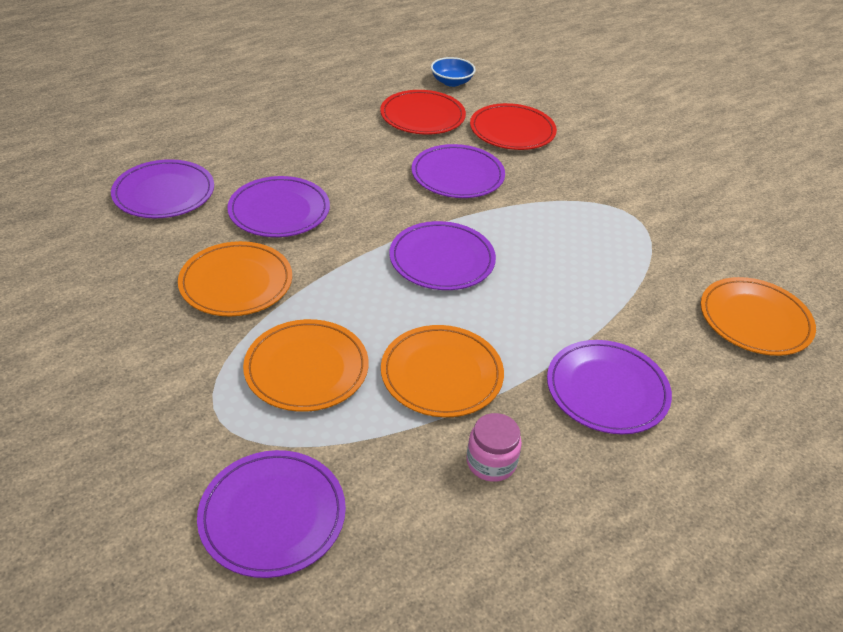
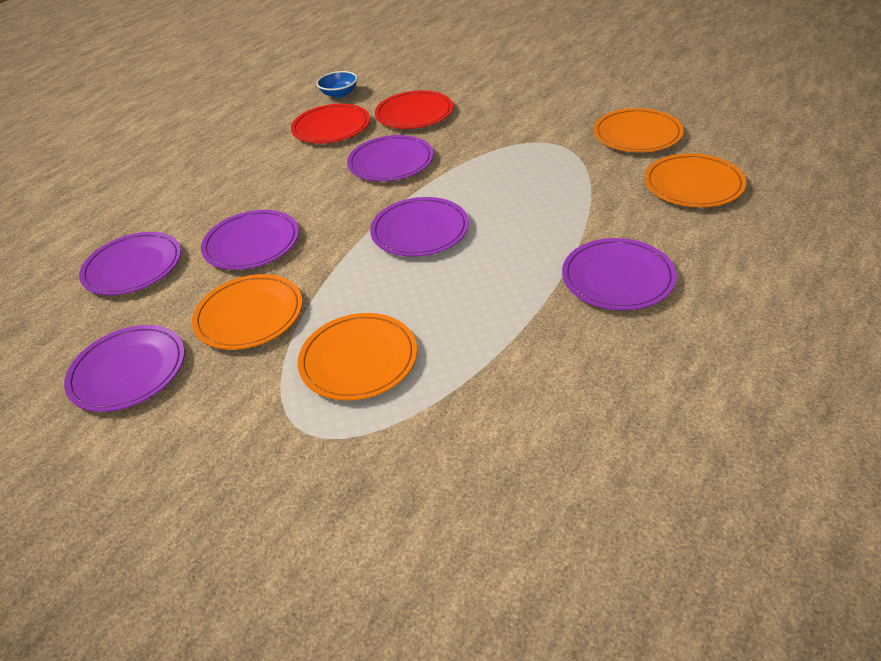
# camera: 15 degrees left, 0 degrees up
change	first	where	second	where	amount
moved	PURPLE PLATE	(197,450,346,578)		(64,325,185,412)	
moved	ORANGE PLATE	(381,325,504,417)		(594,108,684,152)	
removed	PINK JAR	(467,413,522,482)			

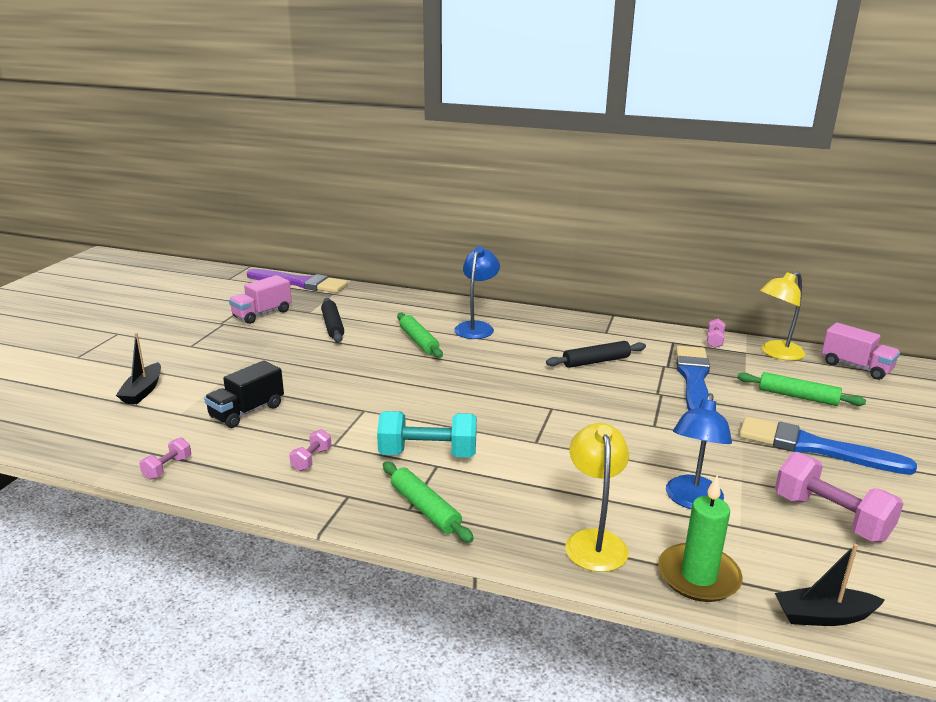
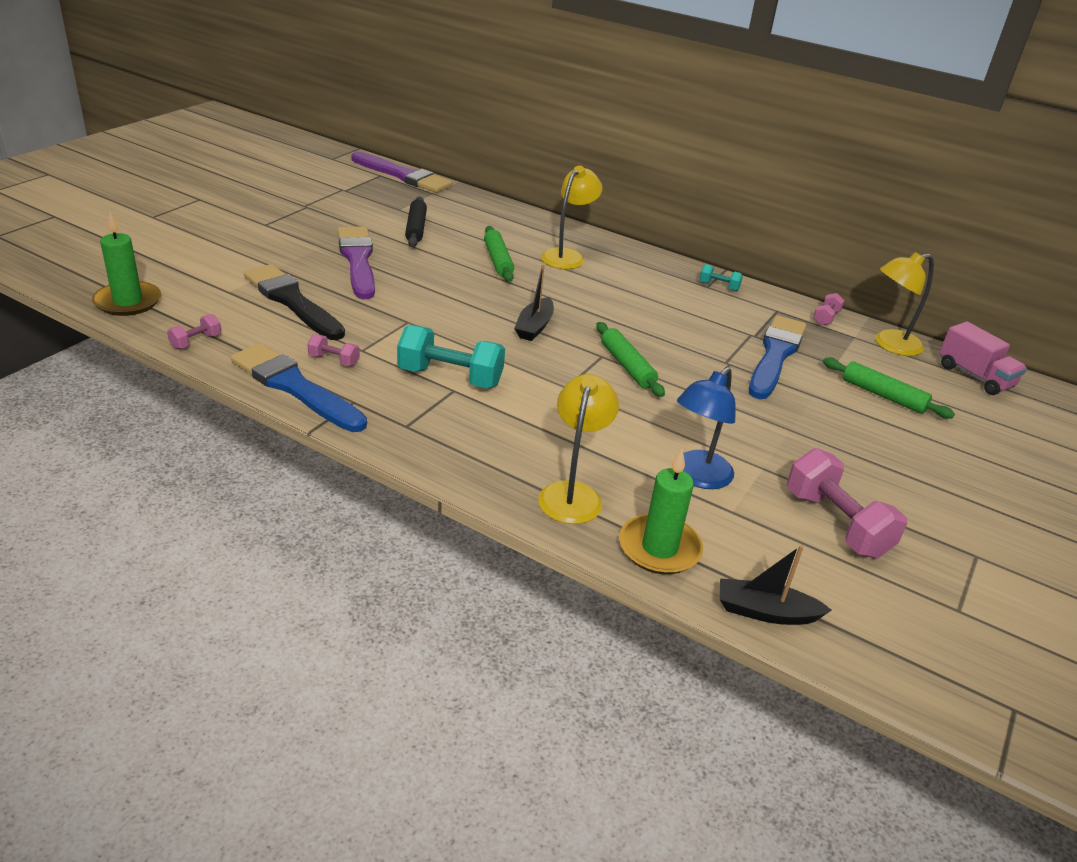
# camera: 10 degrees right, 10 degrees up
change	first	where	second	where	amount
moved	BLACK BOAT	(116,333,161,404)		(514,265,554,341)	
replaced	BLACK TRUCK	(204,360,284,428)	BLACK BRUSH	(244,264,345,340)	
removed	PINK TRUCK	(229,275,292,324)			
turned	PINK DUMBBELL	(289,429,332,471)		(307,334,360,366)	75 degrees clockwise
moved	GREEN ROLLING PIN	(383,462,474,543)		(596,322,665,397)	
recoloured	BLUE LAMP	(454,247,500,339)	YELLOW LAMP	(541,166,603,269)	
removed	BLACK ROLLING PIN	(546,341,646,368)			
moved	BLUE BRUSH	(739,417,917,475)		(231,343,367,432)	
added			GREEN CANDLE	(92,212,161,316)	
added			PURPLE BRUSH	(338,226,375,299)	
added			TURQUOISE DUMBBELL	(699,264,743,291)	

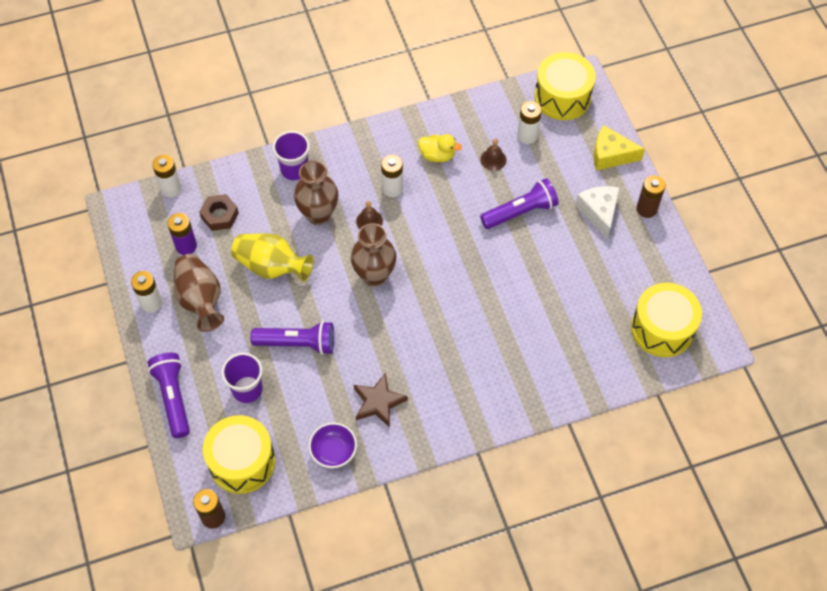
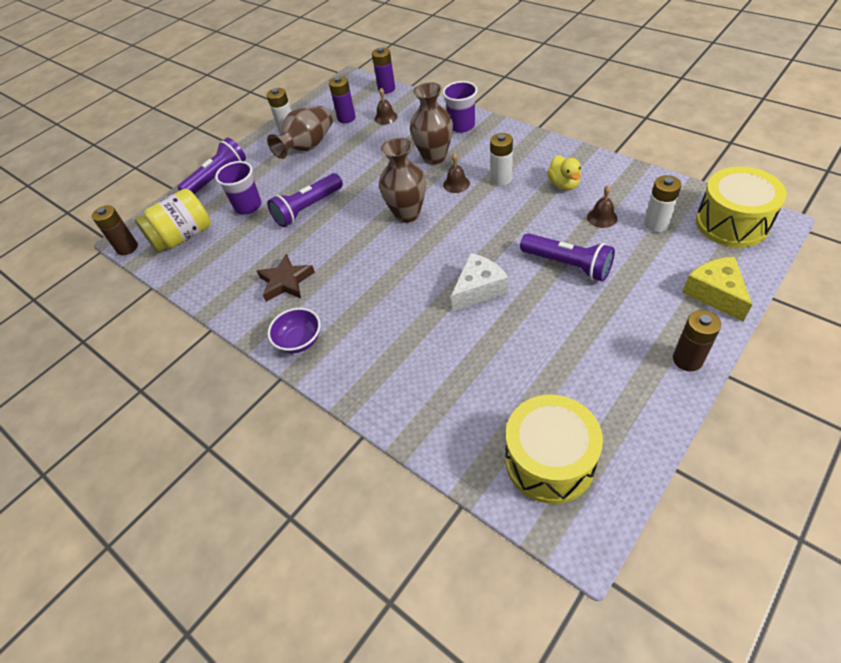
# camera: 65 degrees right, 10 degrees down
change	first	where	second	where	amount
recoloured	WHITE BATTERY	(152,155,182,197)	PURPLE BATTERY	(372,47,395,94)	
replaced	BROWN NUT	(199,194,239,231)	BROWN BELL	(375,88,398,125)	
replaced	YELLOW DRUM	(203,415,275,494)	YELLOW JAR	(135,189,211,253)	
removed	YELLOW VASE	(231,233,314,282)			
turned	PURPLE FLASHLIGHT	(250,321,334,355)		(267,173,343,227)	75 degrees clockwise
moved	PURPLE BOWL	(309,422,357,468)		(268,308,321,353)	
moved	WHITE CHEESE	(576,186,620,239)		(451,253,508,311)	

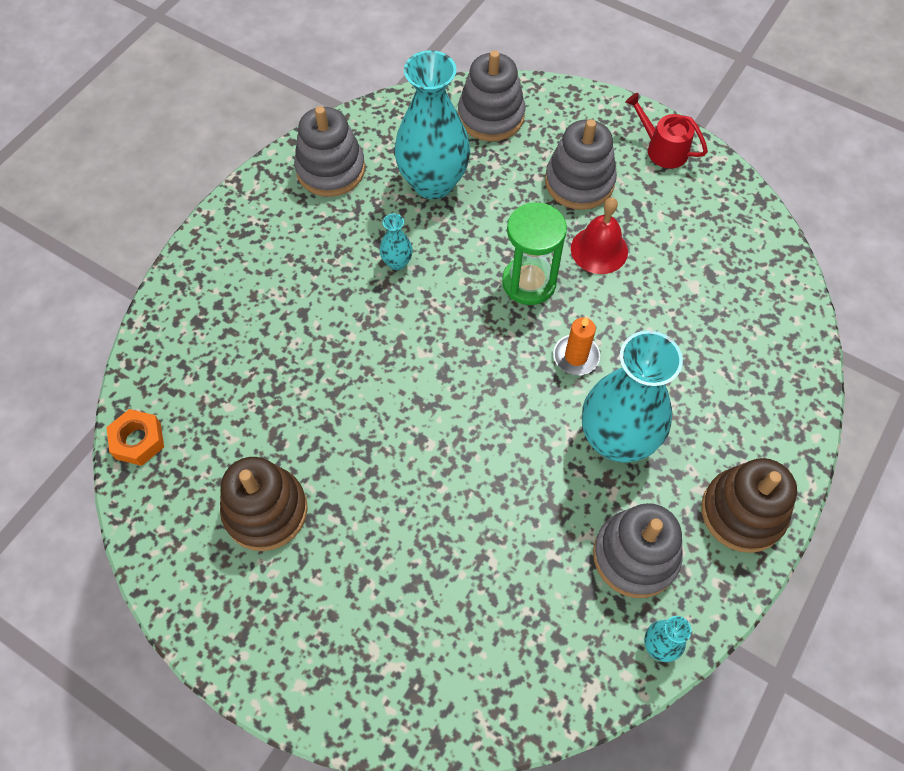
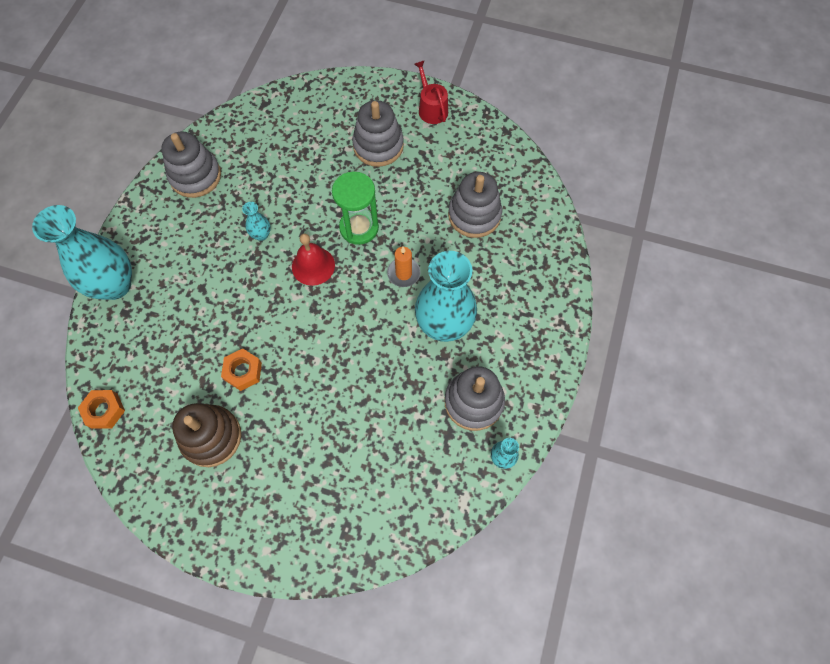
# camera: 15 degrees left, 5 degrees up
change	first	where	second	where	amount
moved	TURQUOISE VASE	(394,50,470,199)		(32,205,132,300)	
moved	GREY STACKING TOY	(458,50,525,141)		(448,172,502,238)	
moved	RED BELL	(571,197,628,274)		(292,233,335,286)	
turned	RED WATERING CAN	(625,93,708,168)		(415,60,448,124)	45 degrees clockwise
removed	BROWN STACKING TOY	(701,458,797,553)			
added			ORANGE NUT	(221,349,262,391)	

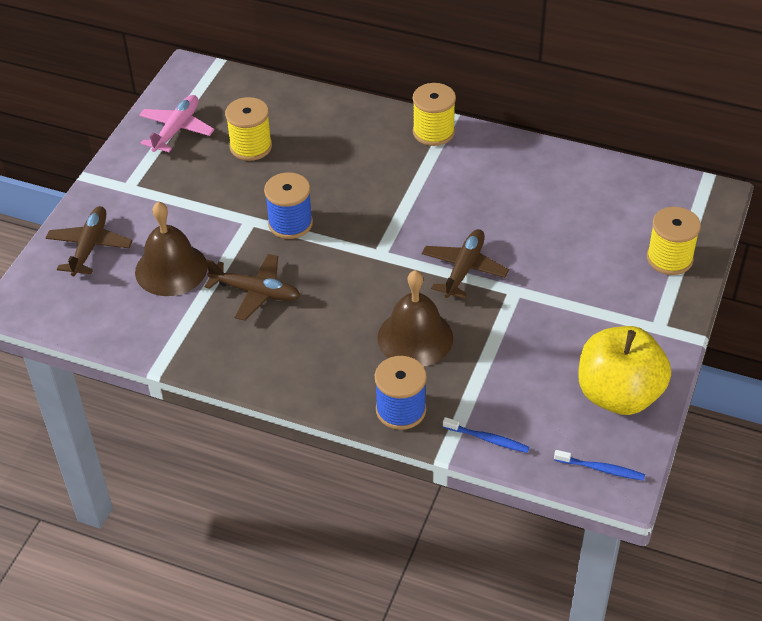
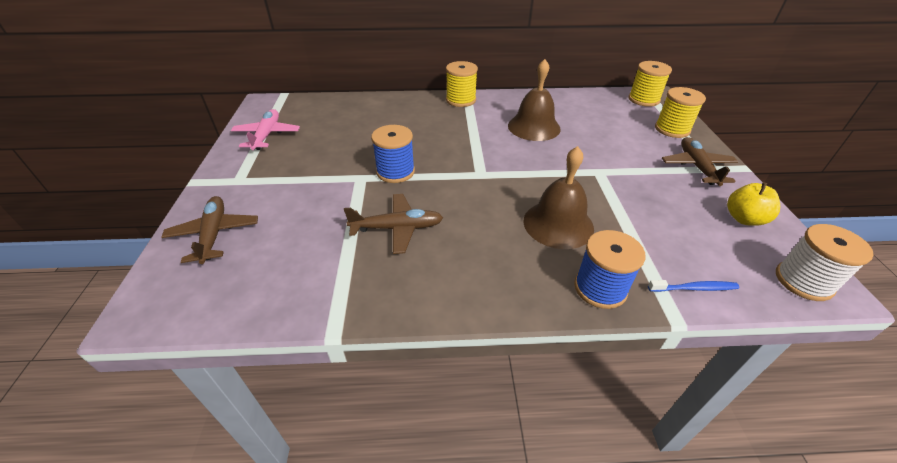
# camera: 25 degrees left, 5 degrees down
change	first	where	second	where	amount
moved	BROWN BELL	(135,201,207,296)		(508,59,561,141)	
moved	YELLOW SPOOL	(225,97,272,161)		(629,61,672,107)	
moved	BROWN PLANE	(422,229,509,299)		(662,137,738,186)	
replaced	BLUE TOOTHBRUSH	(554,450,645,481)	WHITE SPOOL	(776,224,874,301)	
resized	YELLOW APPLE	(578,326,671,415)		(727,183,780,226)	x0.55

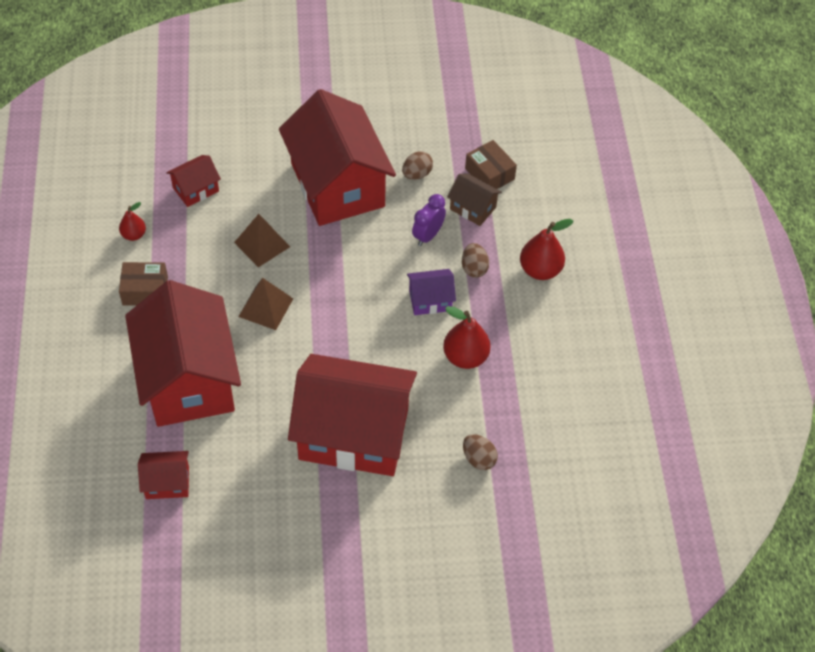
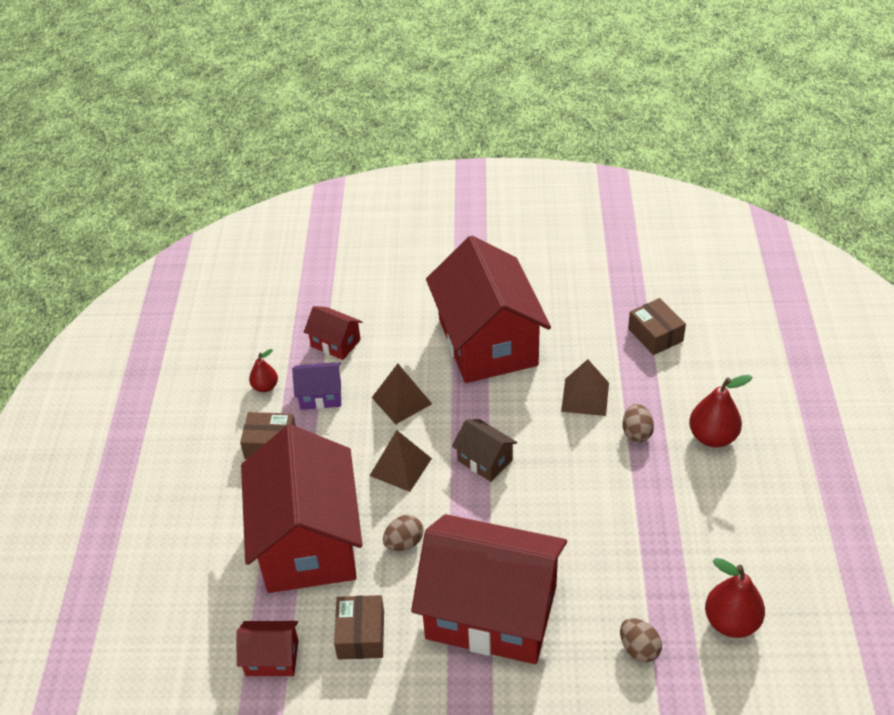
# camera: 10 degrees right, 10 degrees down
change	first	where	second	where	amount
turned	RED HOUSE	(166,155,221,207)		(304,306,362,360)	60 degrees clockwise
moved	BROWN EGG	(402,151,433,180)		(383,515,424,551)	
moved	PURPLE HOUSE	(407,269,456,315)		(292,362,341,410)	
replaced	PURPLE CLOCK	(412,194,446,246)	BROWN PYRAMID	(561,359,609,416)	
moved	RED PEAR	(443,306,491,369)		(705,558,765,638)	
moved	BROWN HOUSE	(447,173,502,226)		(452,419,517,482)	
added			BROWN BOX	(334,595,384,660)	

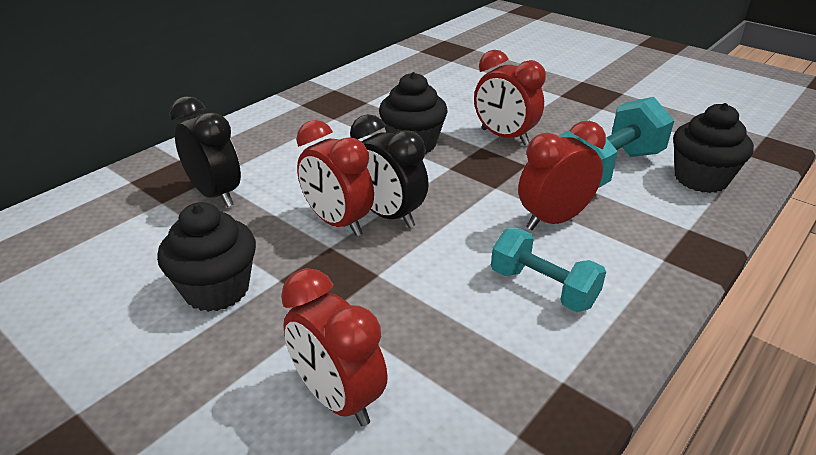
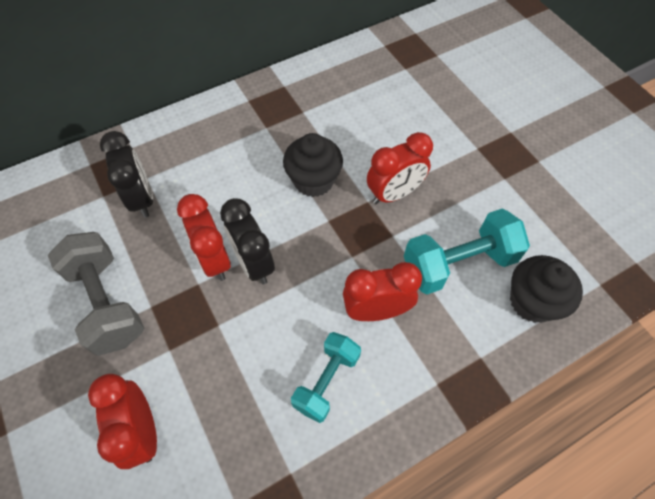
# camera: 20 degrees right, 25 degrees up
change	first	where	second	where	amount
replaced	BLACK CUPCAKE	(157,202,256,312)	GREY DUMBBELL	(48,232,144,356)	
turned	RED CLOCK	(474,50,546,145)		(367,132,433,205)	90 degrees counterclockwise
turned	TURQUOISE DUMBBELL	(491,228,606,312)		(291,332,361,423)	60 degrees clockwise

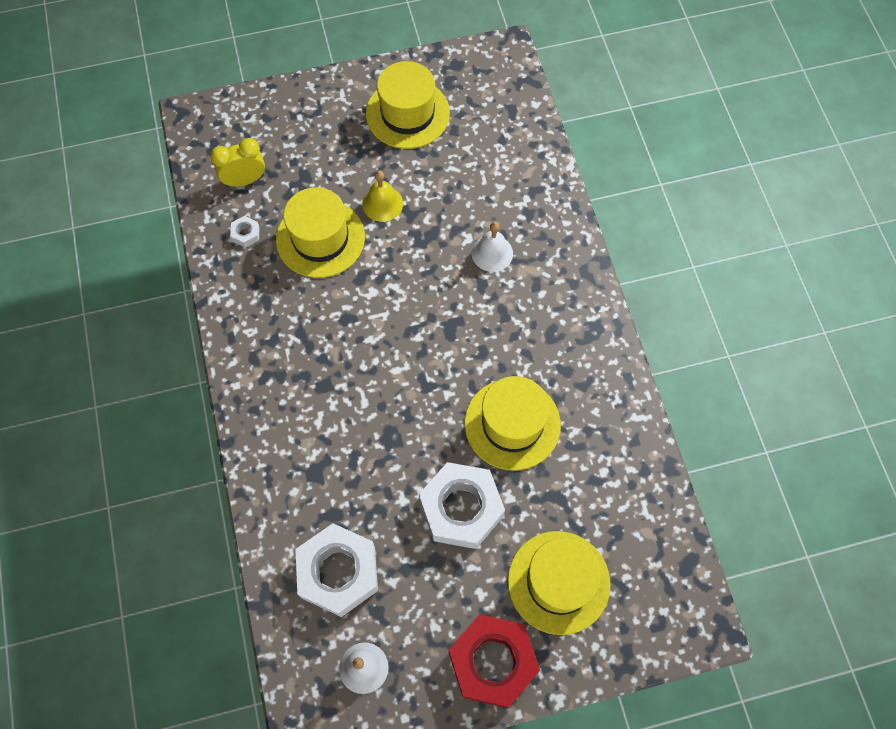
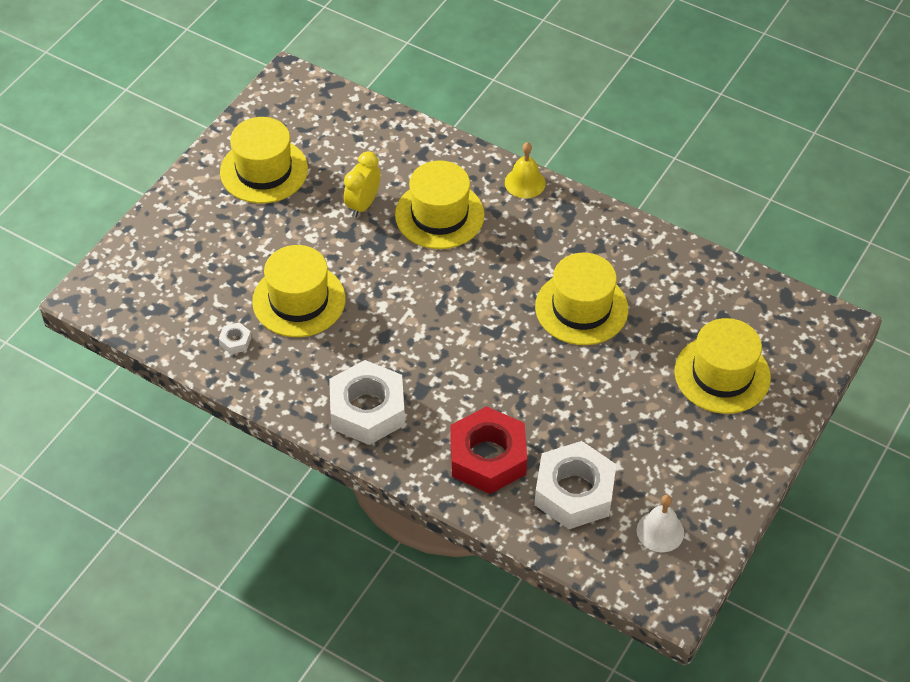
# camera: 45 degrees left, 15 degrees down
change	first	where	second	where	amount
moved	YELLOW CLOCK	(210,138,265,187)		(344,151,381,218)	
moved	YELLOW BELL	(363,171,403,222)		(505,142,546,198)	
moved	WHITE NUT	(419,462,505,549)		(329,360,405,445)	
moved	RED NUT	(449,614,540,708)		(450,406,527,494)	
replaced	WHITE BELL	(471,222,513,272)	YELLOW HAT	(395,160,485,249)	

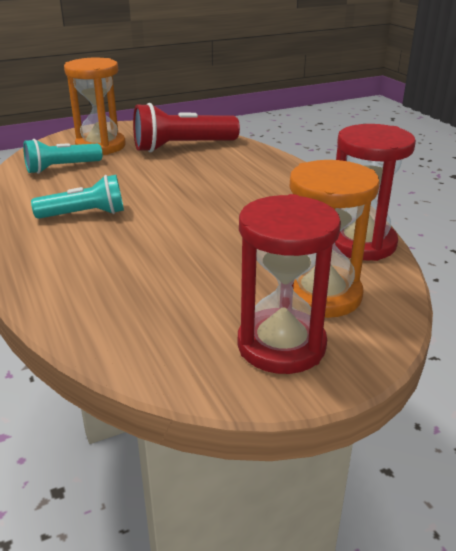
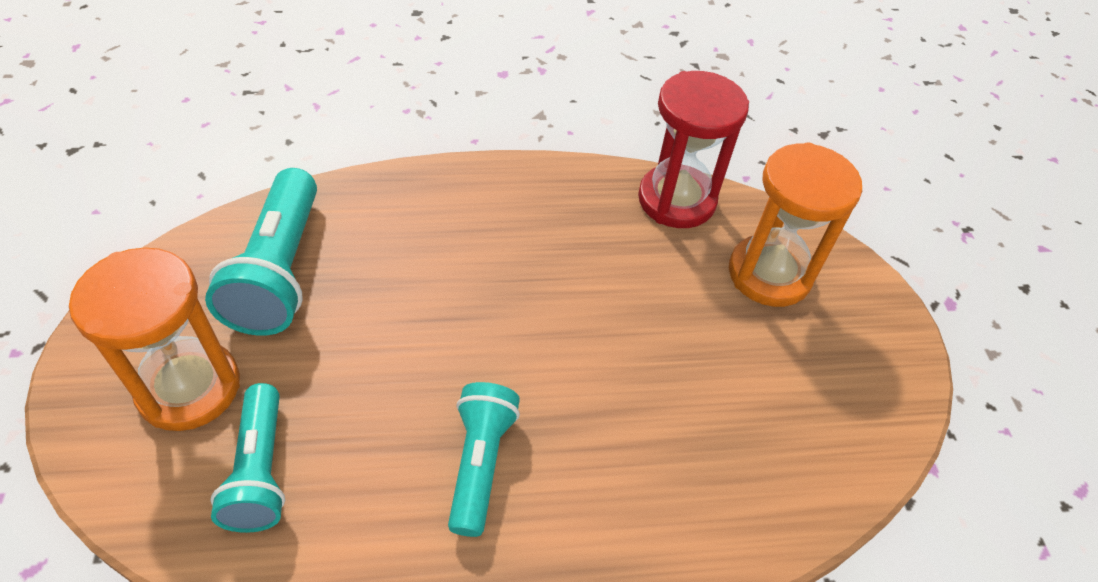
# camera: 75 degrees left, 20 degrees up
change	first	where	second	where	amount
recoloured	RED FLASHLIGHT	(133,103,240,152)	TURQUOISE FLASHLIGHT	(205,168,317,336)	
removed	RED HOURGLASS	(238,194,341,374)			

